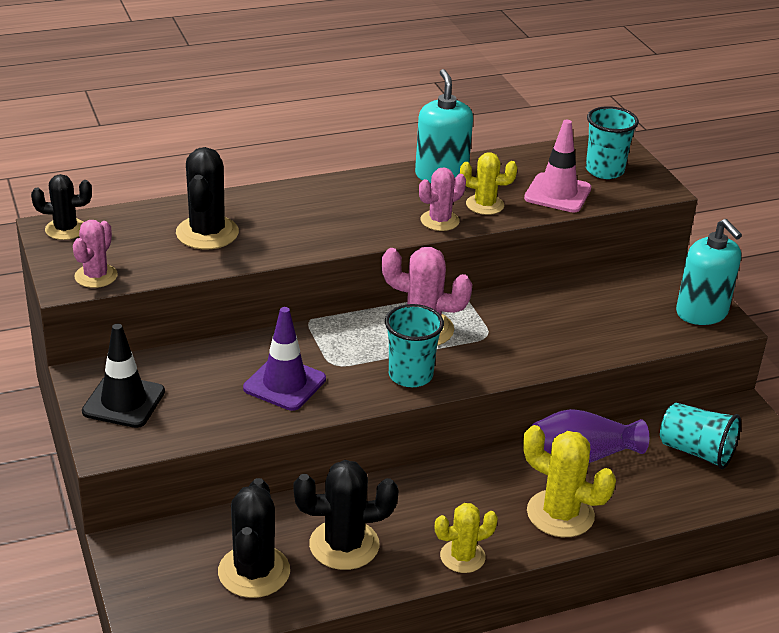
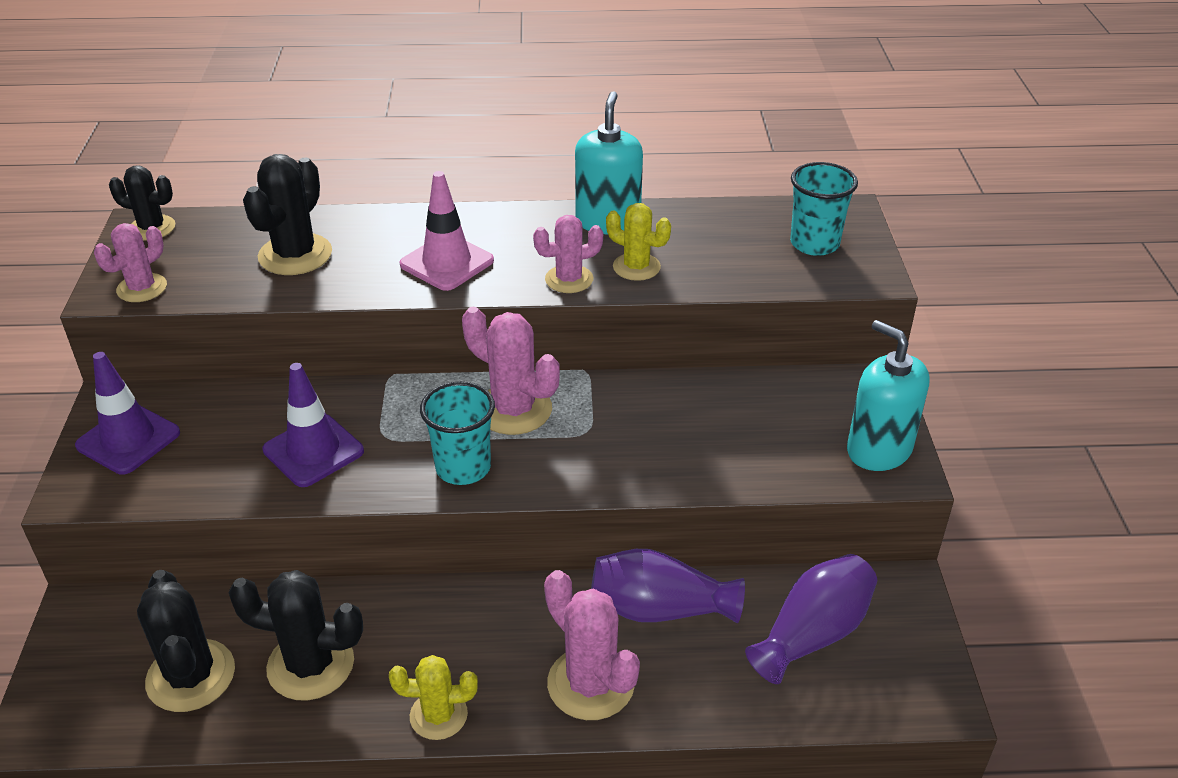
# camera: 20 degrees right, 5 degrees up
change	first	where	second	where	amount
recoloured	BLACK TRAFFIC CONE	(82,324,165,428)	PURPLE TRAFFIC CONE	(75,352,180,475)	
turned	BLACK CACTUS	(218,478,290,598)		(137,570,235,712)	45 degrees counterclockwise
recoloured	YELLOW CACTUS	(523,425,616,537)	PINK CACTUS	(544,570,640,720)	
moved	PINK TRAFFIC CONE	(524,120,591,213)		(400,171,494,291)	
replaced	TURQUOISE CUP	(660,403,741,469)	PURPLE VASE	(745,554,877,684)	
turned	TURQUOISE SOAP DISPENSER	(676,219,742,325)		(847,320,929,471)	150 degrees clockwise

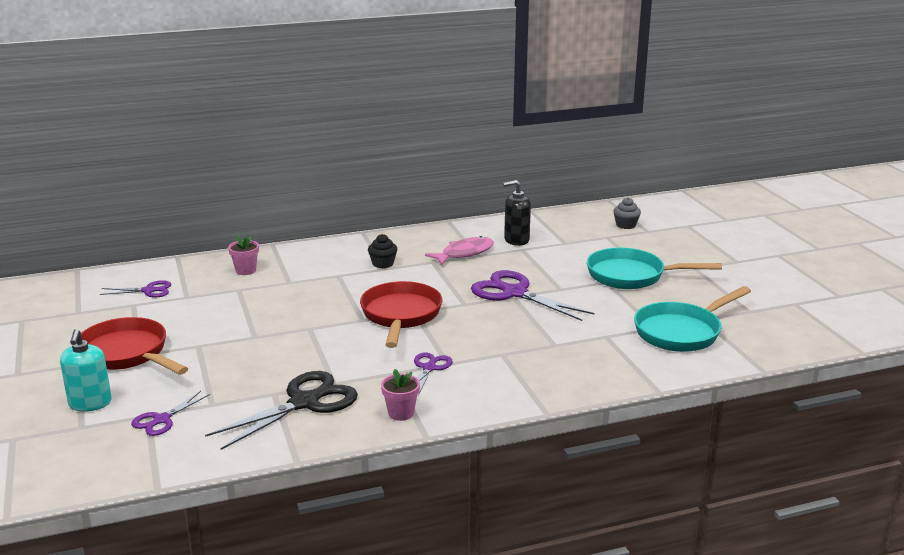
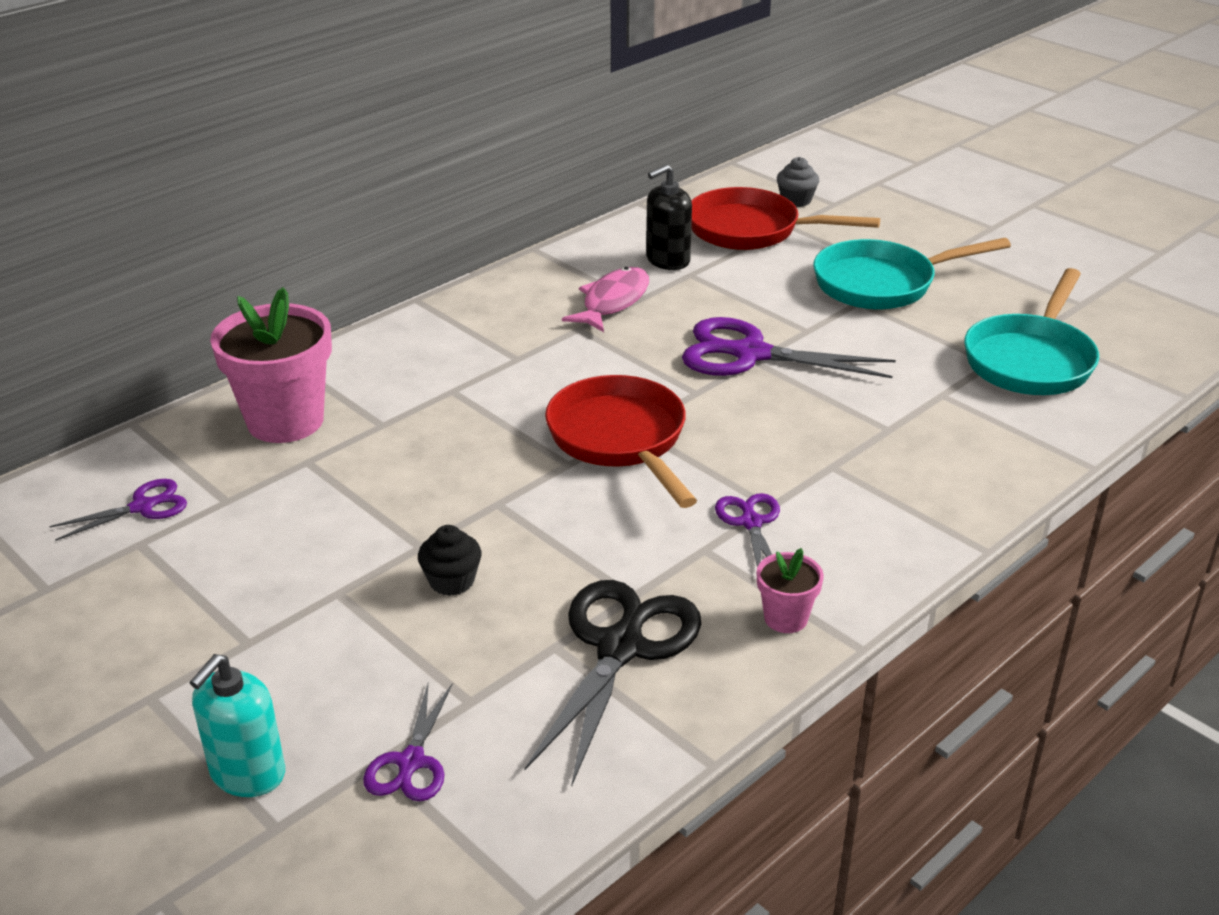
# camera: 25 degrees left, 10 degrees up
change	first	where	second	where	amount
turned	TURQUOISE SOAP DISPENSER	(60,329,112,412)		(189,654,285,797)	60 degrees clockwise
moved	RED PAN	(81,317,188,375)		(691,187,880,250)	
resized	PINK FLOWER POT	(228,236,259,275)		(210,287,332,443)	x2.09
moved	BLACK CUPCAKE	(368,234,397,268)		(418,525,482,596)	

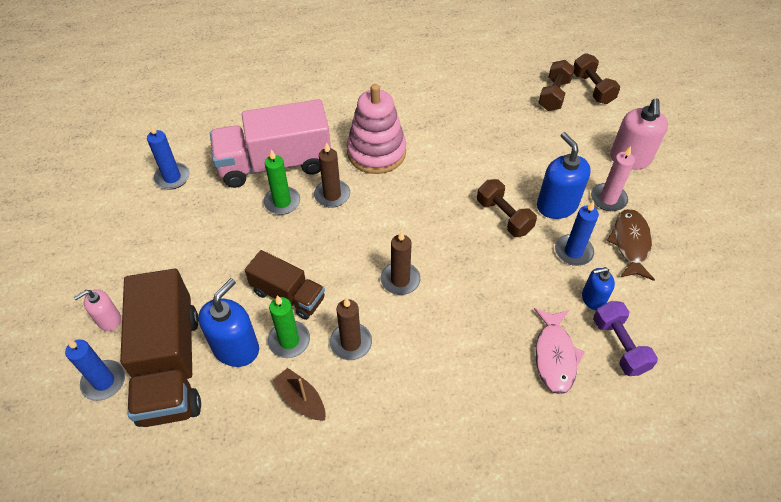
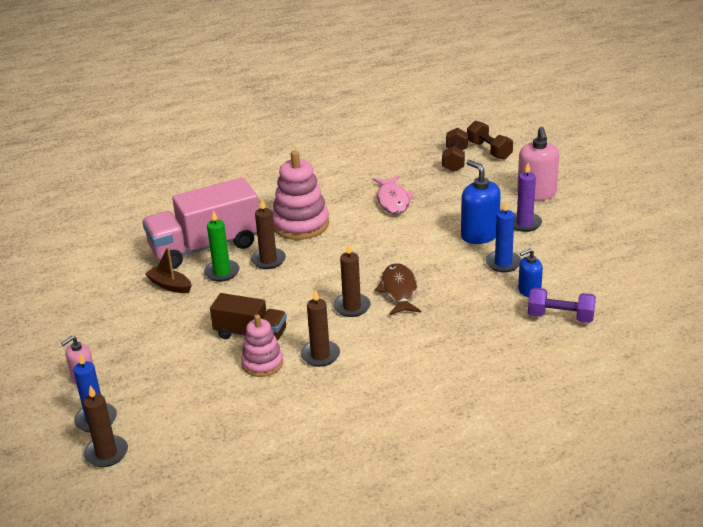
# camera: 10 degrees left, 20 degrees down
change	first	where	second	where	amount
removed	BROWN TRUCK	(120,269,201,427)			
removed	BLUE CANDLE	(147,125,190,190)			
removed	BLUE SOAP DISPENSER	(198,278,259,367)			
replaced	GREEN CANDLE	(268,295,310,358)	PINK STACKING TOY	(241,314,283,377)	
moved	BROWN BOAT	(273,368,325,421)		(145,247,192,293)	
removed	BROWN DUMBBELL	(477,179,537,237)			
moved	PINK FISH	(534,308,585,394)		(373,176,414,214)	
recoloured	PINK CANDLE	(591,146,635,211)	PURPLE CANDLE	(514,163,542,232)	
turned	PURPLE DUMBBELL	(593,301,658,376)		(528,288,596,323)	45 degrees counterclockwise
moved	BROWN FISH	(606,209,655,281)		(375,263,421,315)	
added			BROWN CANDLE	(83,385,128,467)	

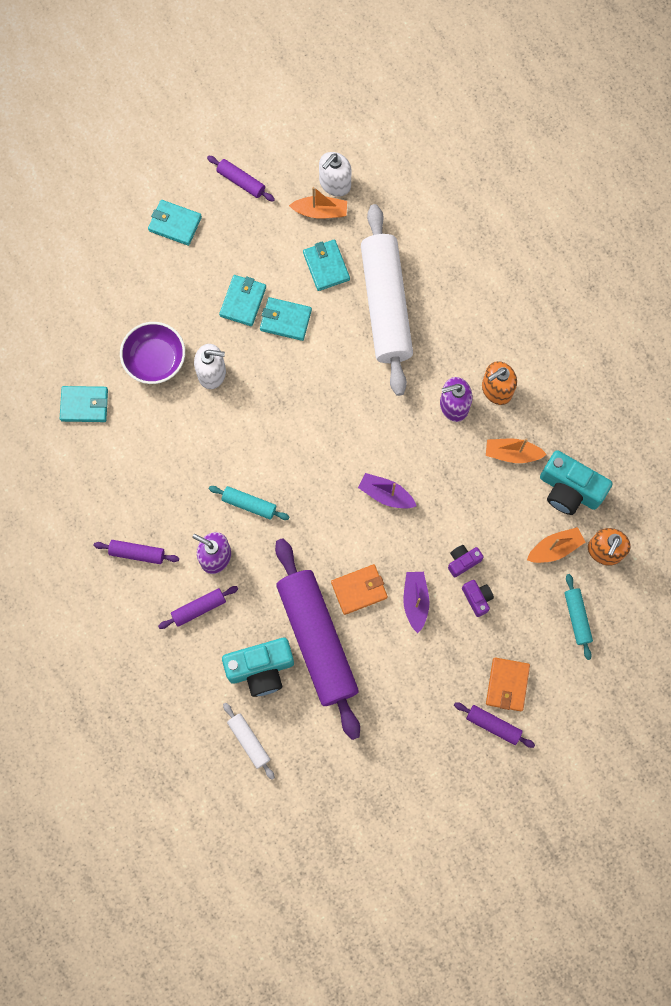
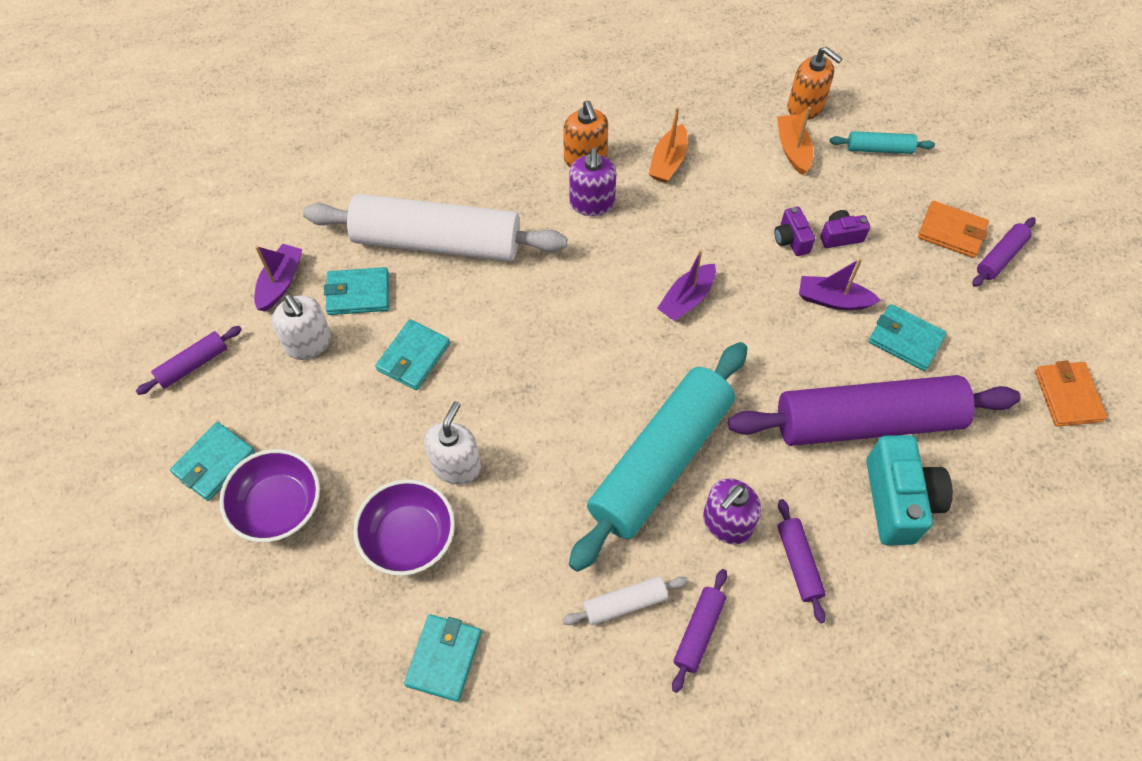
# camera: 75 degrees left, 15 degrees down
change	first	where	second	where	amount
resized	TURQUOISE ROLLING PIN	(209,486,289,520)		(569,342,747,572)	x2.40
moved	TURQUOISE WALLET	(219,275,266,326)		(868,304,947,371)	
moved	WHITE ROLLING PIN	(223,703,275,780)		(562,576,688,625)	
recoloured	ORANGE BOAT	(289,187,347,219)	PURPLE BOAT	(254,244,302,311)	
moved	WHITE SOAP DISPENSER	(319,152,352,197)		(272,294,331,360)	
moved	ORANGE WALLET	(331,564,388,615)		(1035,361,1107,427)	
removed	TURQUOISE CAMERA	(540,450,613,515)			
added			PURPLE BOWL	(219,449,320,542)	

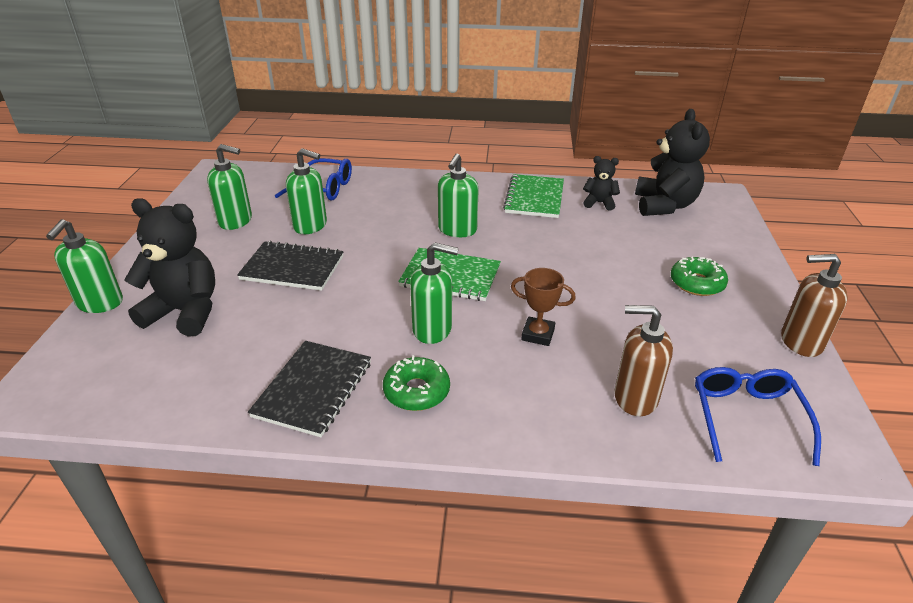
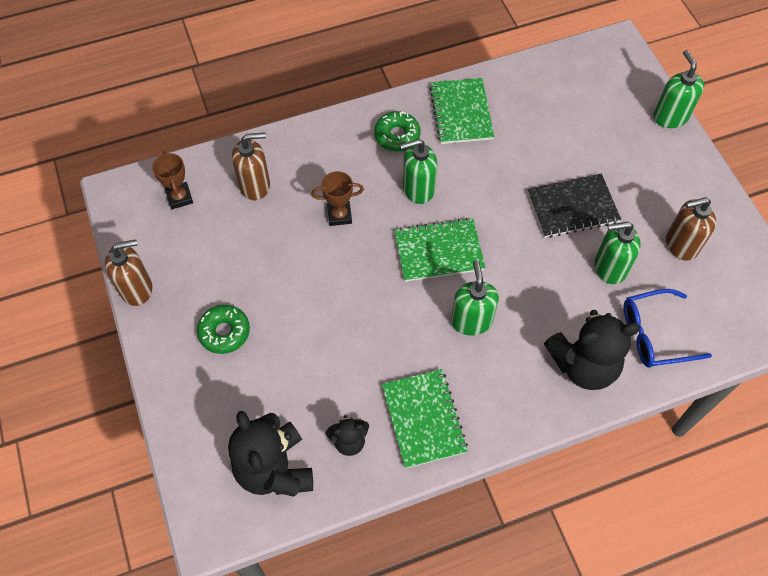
# camera: 155 degrees right, 25 degrees up
change	first	where	second	where	amount
moved	BLACK TEDDY BEAR	(124,198,215,336)		(544,310,641,390)	
recoloured	GREEN SOAP DISPENSER	(207,144,252,230)	BROWN SOAP DISPENSER	(666,197,716,261)	
recoloured	BLACK NOTEBOOK	(248,341,371,437)	GREEN NOTEBOOK	(429,78,494,144)	
replaced	BLUE GLASSES	(695,367,821,466)	BROWN TROPHY	(152,151,193,209)	

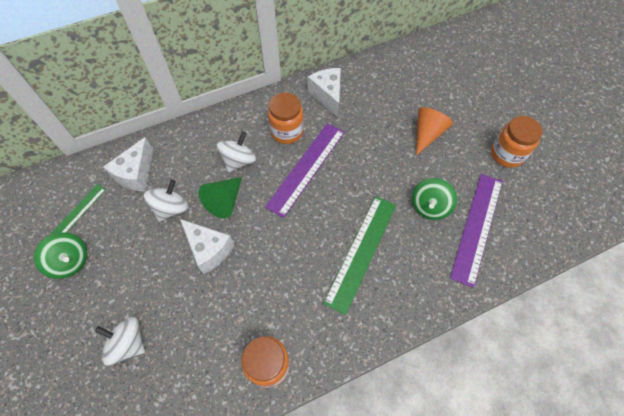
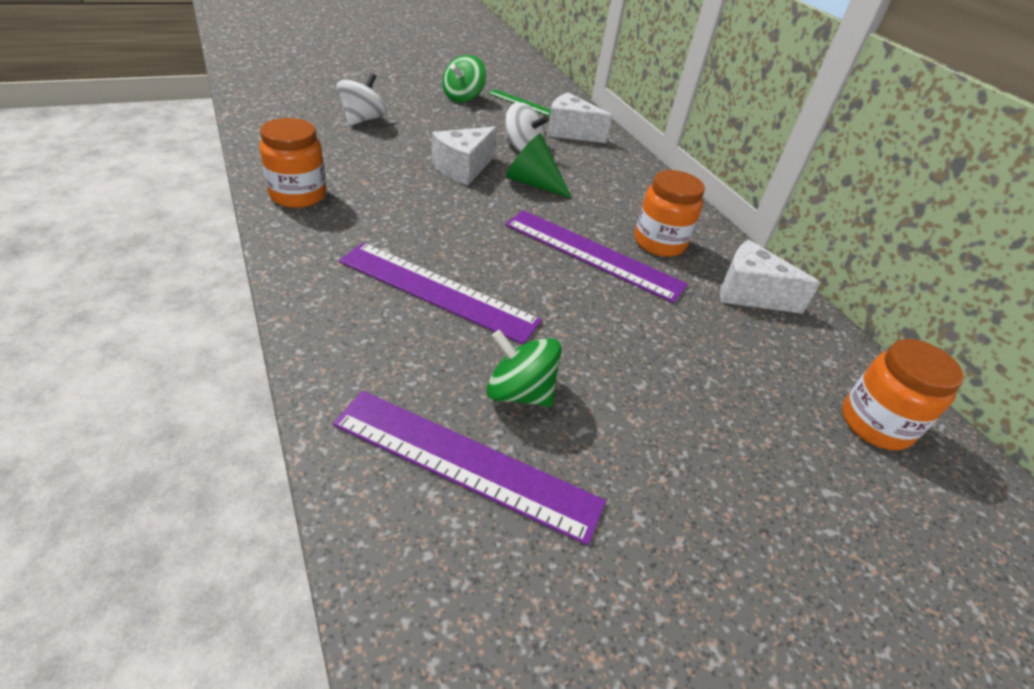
# camera: 85 degrees right, 20 degrees down
change	first	where	second	where	amount
removed	WHITE SPINNING TOP	(217,132,256,172)			
turned	WHITE CHEESE	(308,68,341,117)		(720,240,821,314)	135 degrees counterclockwise
recoloured	GREEN RULER	(323,196,396,315)	PURPLE RULER	(339,243,542,344)	
removed	ORANGE CONE	(416,107,453,156)			
moved	ORANGE JAR	(491,116,543,168)		(842,339,964,450)	

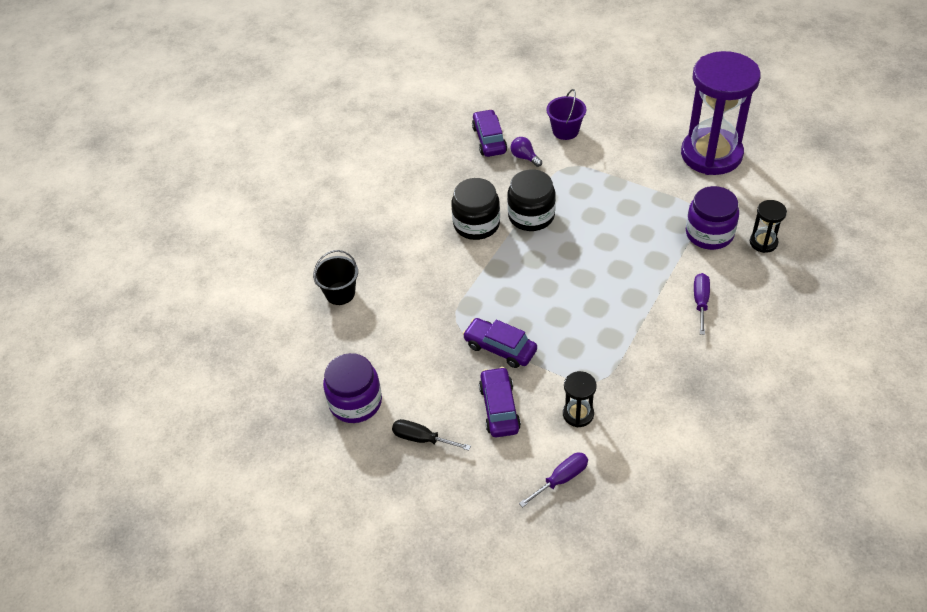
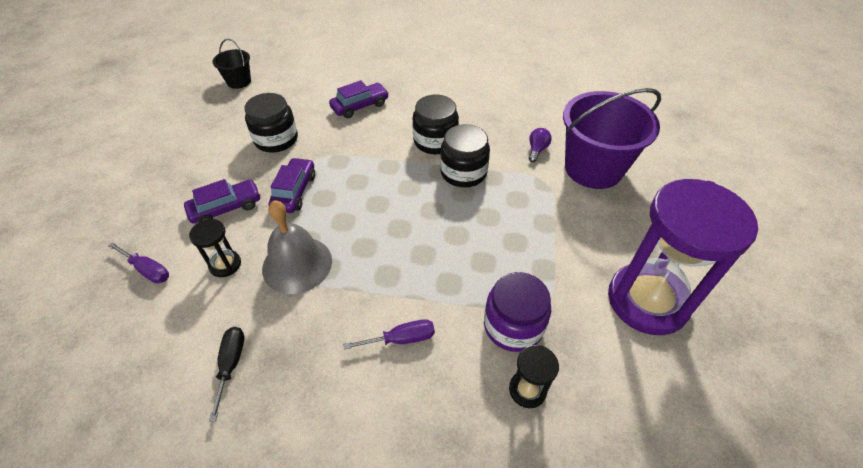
# camera: 65 degrees right, 0 degrees up
change	first	where	second	where	amount
moved	BLACK BUCKET	(313,250,358,305)		(212,39,251,89)	
removed	PURPLE JAR	(323,353,382,423)			
moved	BLACK SCREWDRIVER	(392,419,471,450)		(209,327,244,421)	
moved	PURPLE CAR	(472,109,507,157)		(329,80,389,118)	
resized	PURPLE BUCKET	(546,89,586,140)		(563,88,661,189)	x2.04
added			BLACK JAR	(245,93,298,153)	
added			GREY BELL	(262,200,332,294)	

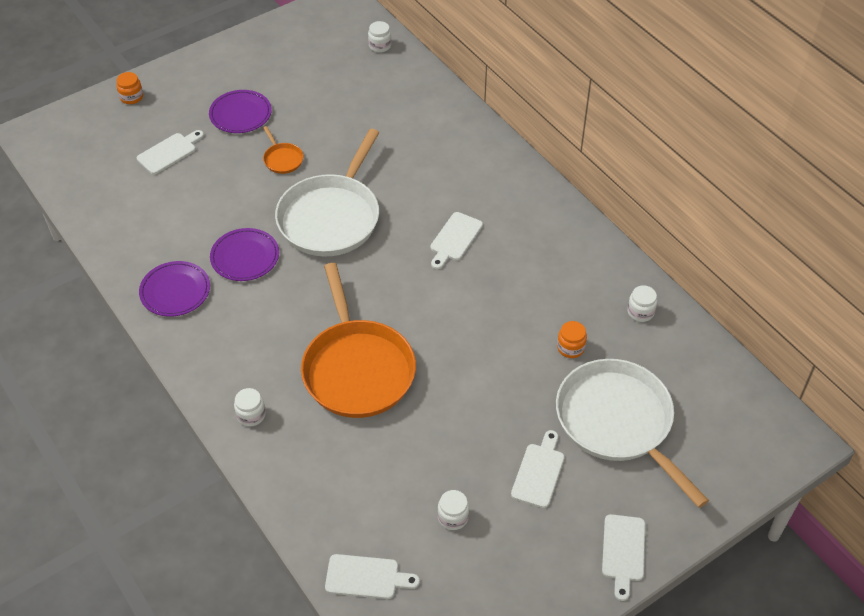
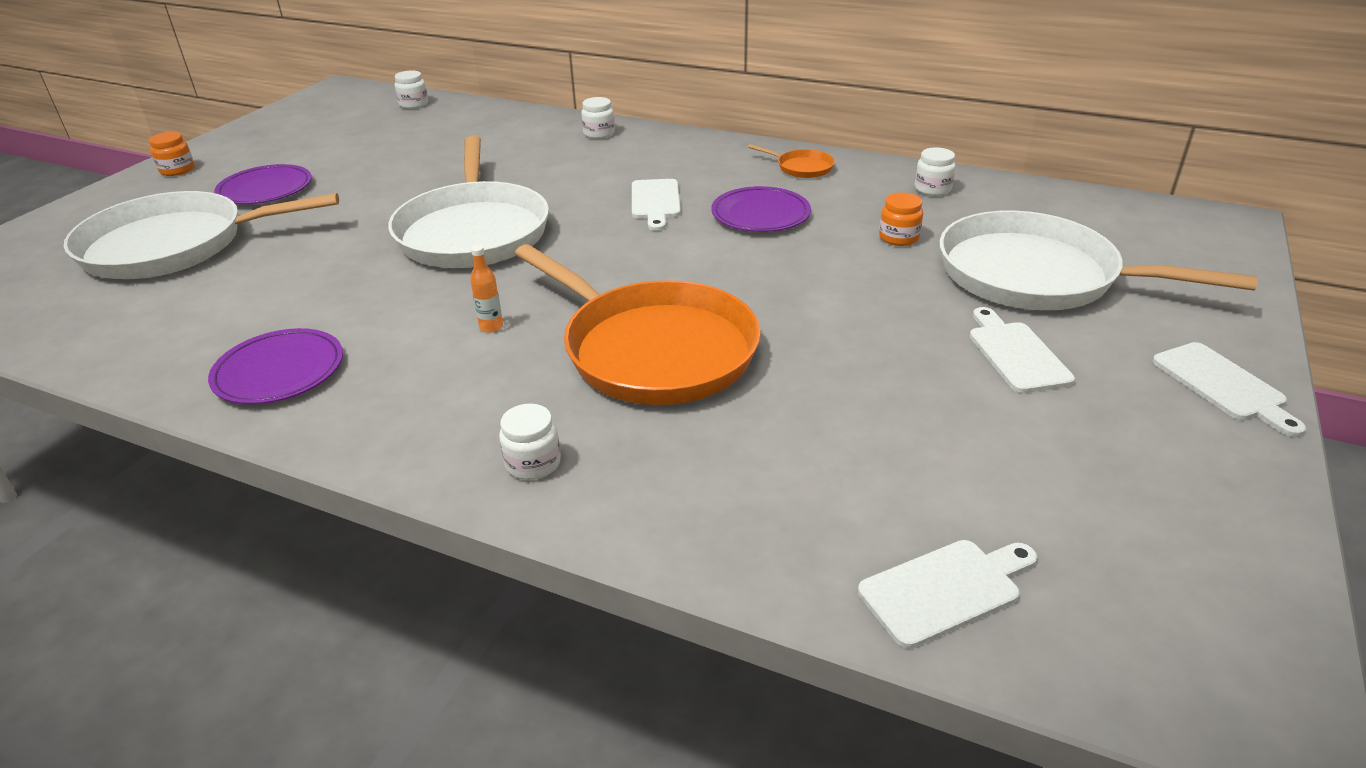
# camera: 30 degrees left, 15 degrees down
change	first	where	second	where	amount
moved	ORANGE JAR	(116,72,143,104)		(149,132,195,176)	
replaced	WHITE CUTTING BOARD	(137,130,204,174)	WHITE PAN	(64,191,339,279)	
moved	PURPLE PLATE	(210,228,279,281)		(711,186,811,232)	
moved	ORANGE PAN	(263,126,303,174)		(748,144,835,178)	
moved	WHITE JAR	(438,490,469,530)		(581,97,615,139)	
added			ORANGE BOTTLE	(470,245,503,333)	

